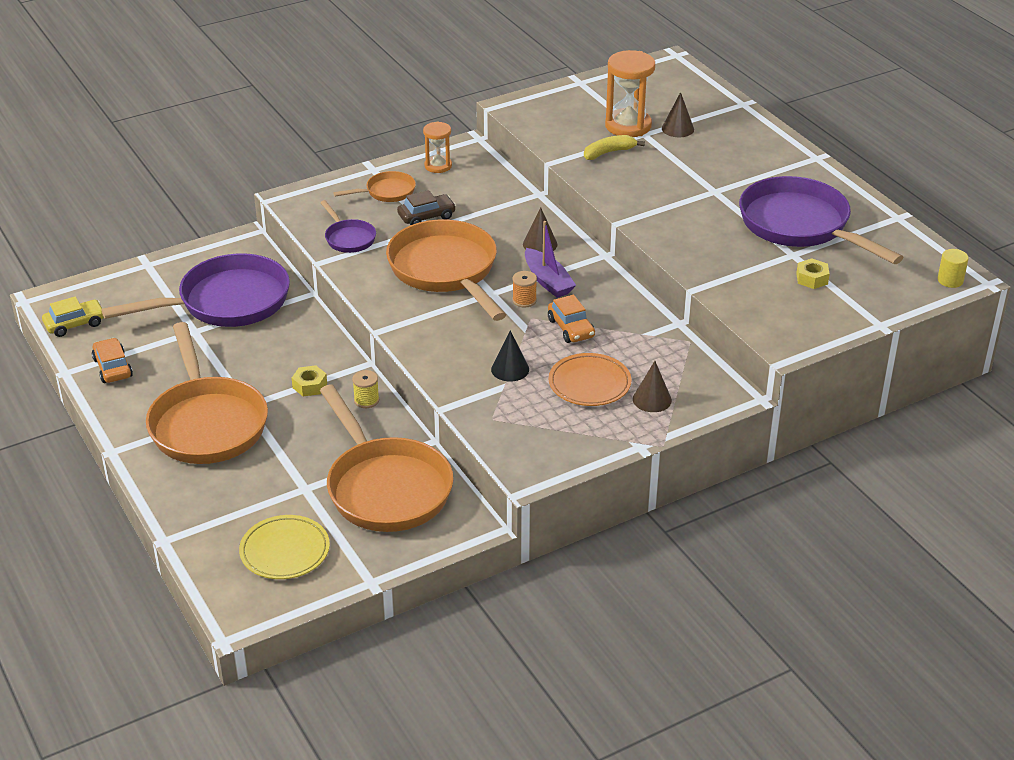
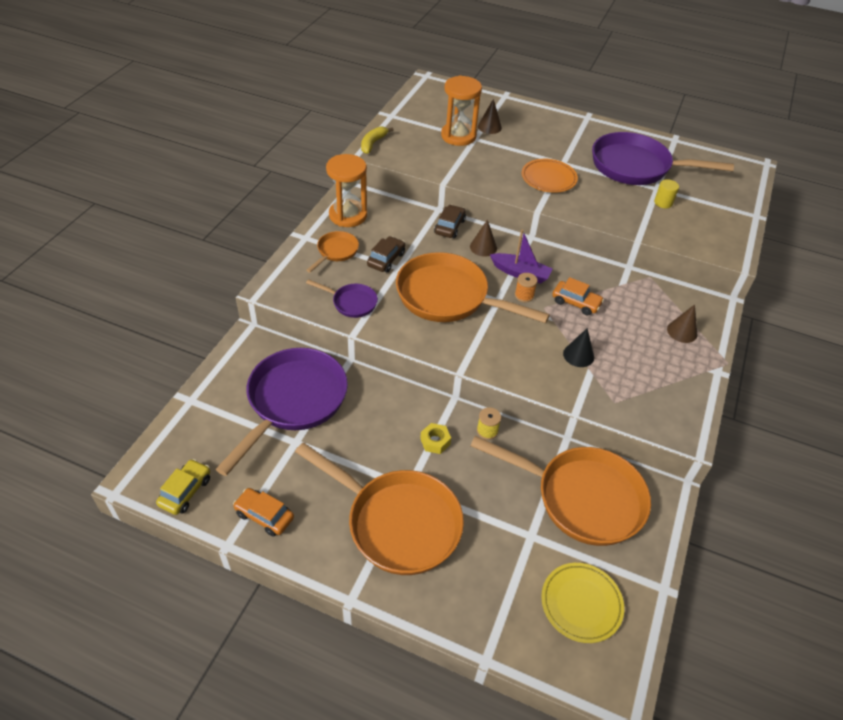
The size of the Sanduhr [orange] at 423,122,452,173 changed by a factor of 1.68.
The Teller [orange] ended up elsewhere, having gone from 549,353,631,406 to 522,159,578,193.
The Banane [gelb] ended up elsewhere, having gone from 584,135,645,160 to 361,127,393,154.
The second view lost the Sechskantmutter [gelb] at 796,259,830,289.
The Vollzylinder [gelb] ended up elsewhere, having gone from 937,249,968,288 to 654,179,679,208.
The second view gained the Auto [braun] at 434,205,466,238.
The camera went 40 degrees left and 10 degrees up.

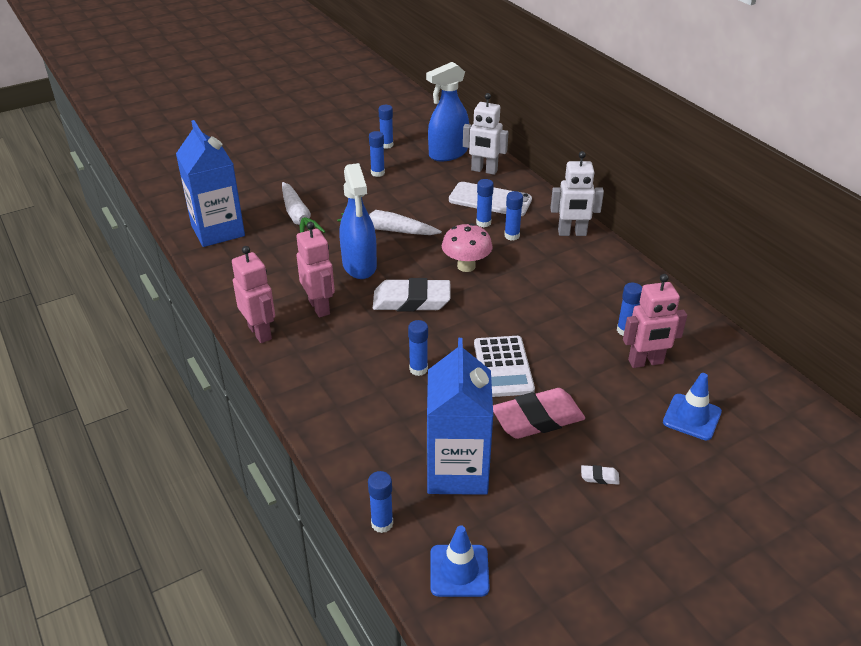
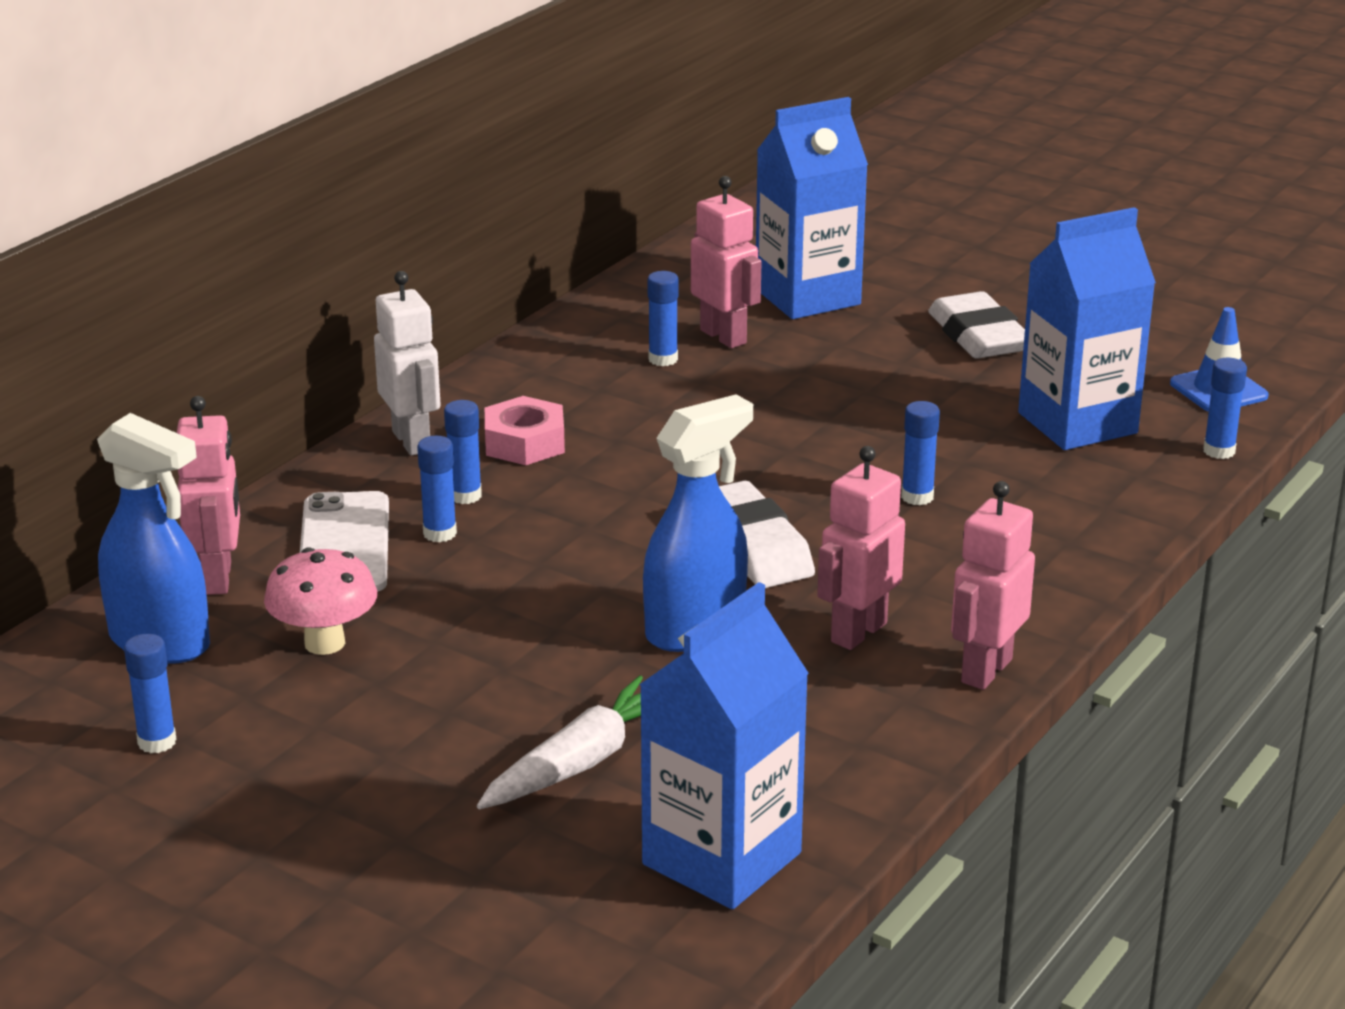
The second view lost the Karotte [weiß] at 337,208,442,235.
The second view lost the Klebestift [blau] at 369,131,385,177.
The Pilz [rosa] ended up elsewhere, having gone from 442,223,493,272 to 264,547,377,655.
What was the Roboter [weiß] at 463,93,508,175 turned into the Roboter [rosa] at 177,396,240,595.
The second view lost the Taschenrechner [weiß] at 474,336,535,397.
The second view lost the Radiergummi [rosa] at 493,388,585,439.
The size of the Radiergummi [weiß] at 581,465,620,485 changed by a factor of 2.50.
Where the Leitkegel [blau] stood at 663,373,722,440, the Getränkekarton [blau] came to stand at 756,97,868,319.
The second view gained the Sechskantmutter [rosa] at 485,396,565,465.
The camera went 115 degrees left and 10 degrees down.

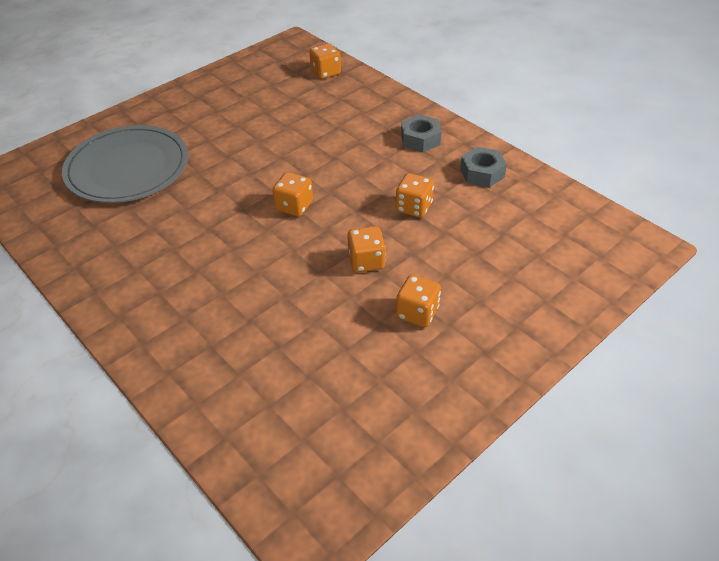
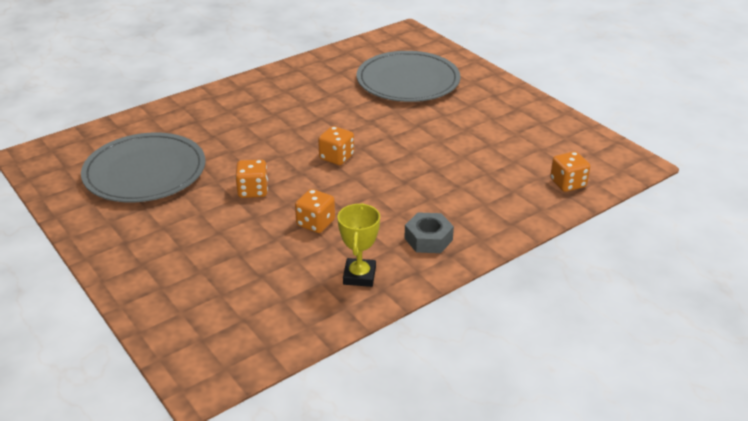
The second view lost the Spielwürfel [orange] at 396,275,441,327.
Where the Sechskantmutter [grau] stood at 460,147,507,188, the Pokal [gelb] came to stand at 337,203,380,287.
The second view gained the Teller [grau] at 81,132,205,203.
The camera went 95 degrees right and 10 degrees down.

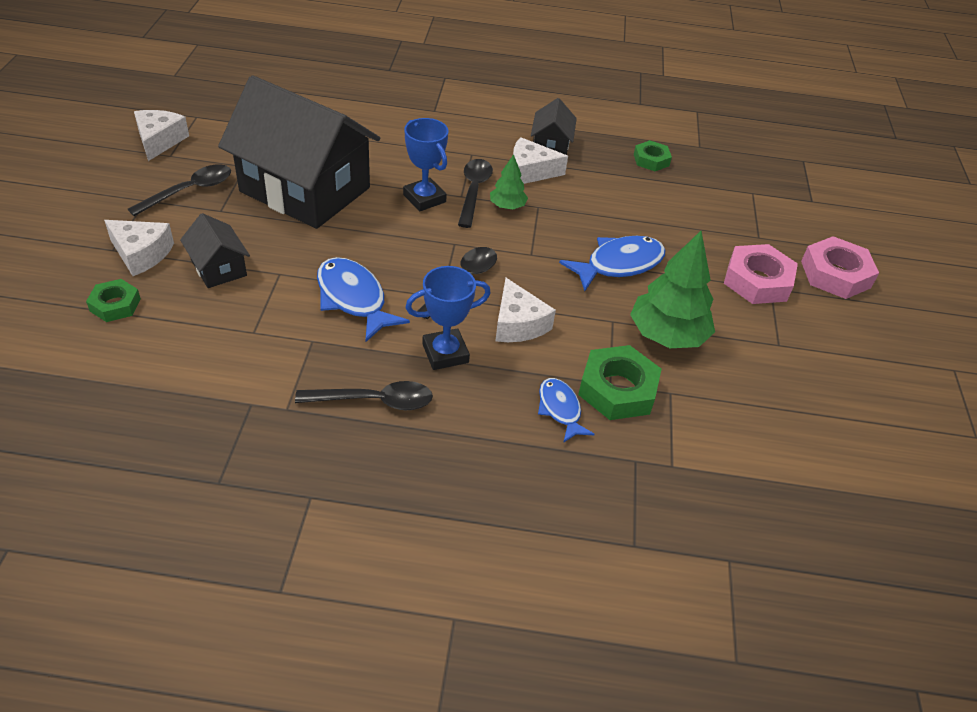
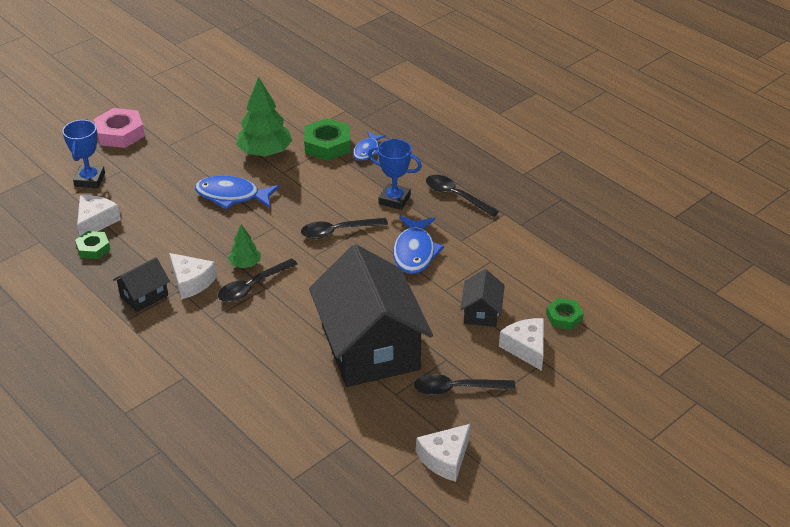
The Pokal [blau] ended up elsewhere, having gone from 403,118,448,211 to 62,119,105,188.
The Käse [weiß] ended up elsewhere, having gone from 496,278,556,342 to 77,195,121,236.
The second view lost the Sechskantmutter [rosa] at 724,244,798,304.
The camera went 135 degrees left and 5 degrees down.

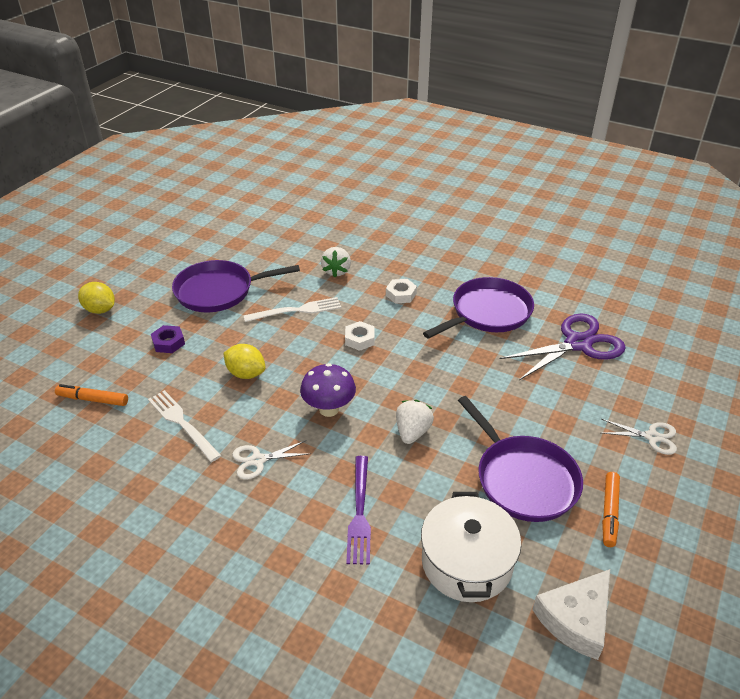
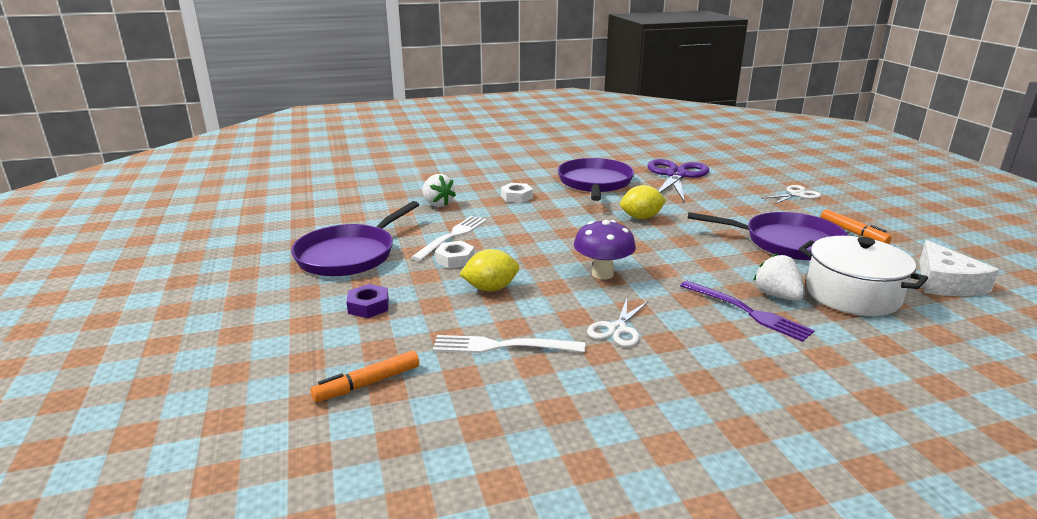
The Zitrone [gelb] ended up elsewhere, having gone from 78,282,115,314 to 620,185,666,219.
The Sechskantmutter [weiß] ended up elsewhere, having gone from 345,321,374,351 to 435,241,475,269.
The Erdbeere [weiß] ended up elsewhere, having gone from 396,400,434,444 to 753,253,805,301.
The camera went 45 degrees left and 15 degrees down.

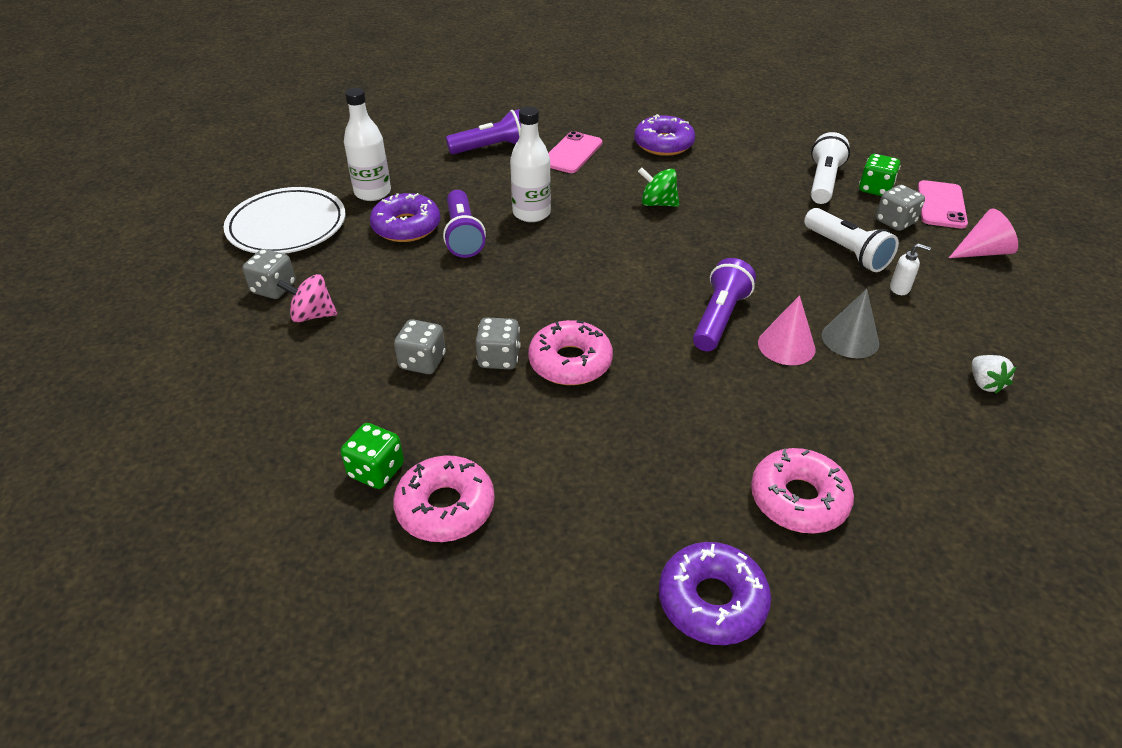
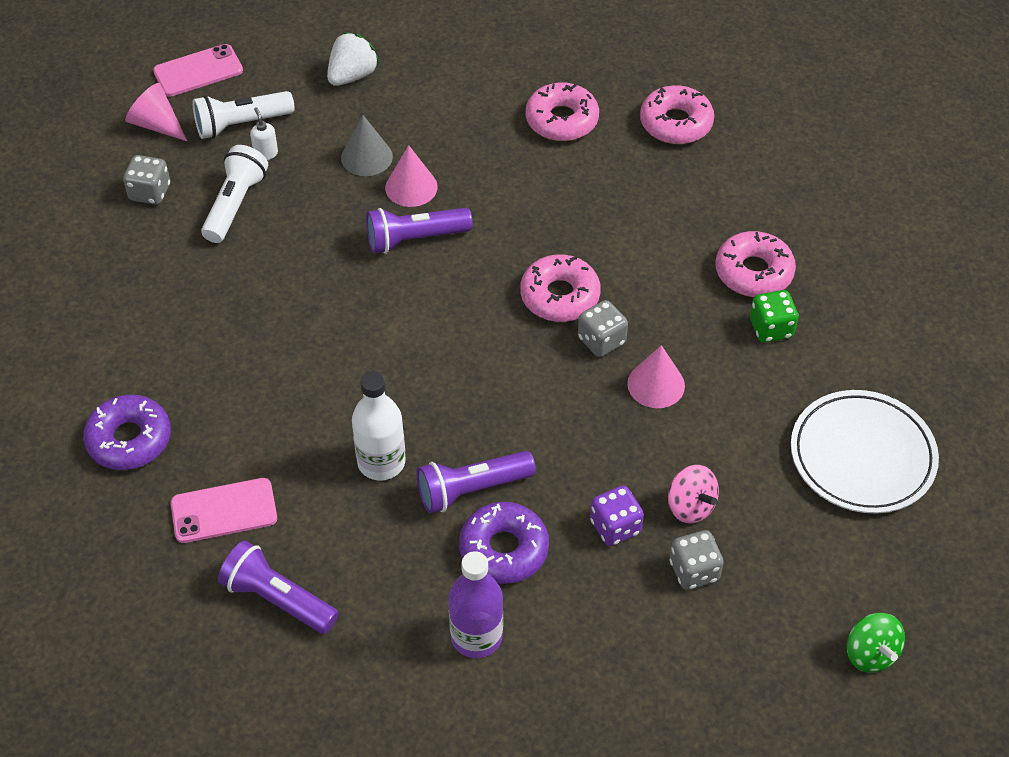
The Teller [weiß] ended up elsewhere, having gone from 223,187,345,254 to 791,390,939,513.
What was the Flasche [weiß] at 344,88,391,201 turned into the Flasche [lila] at 449,551,503,658.
Where the Spielwürfel [grau] stood at 394,319,446,374, the Kegel [rosa] came to stand at 627,345,685,408.
The Taschenlampe [lila] at 443,190,486,258 ended up facing another way, 150 degrees counterclockwise from before.
The Kreisel [grün] ended up elsewhere, having gone from 638,167,679,207 to 847,613,905,672.
What was the Donut [lila] at 659,542,771,645 turned into the Donut [rosa] at 640,85,714,144.
The Taschenlampe [weiß] ended up elsewhere, having gone from 811,132,850,204 to 193,91,295,139.
The second view lost the Spielwürfel [grün] at 859,154,900,196.
The Handy [rosa] ended up elsewhere, having gone from 918,180,968,229 to 153,44,243,97.
The size of the Erdbeere [weiß] at 972,355,1016,394 changed by a factor of 1.53.
The second view gained the Spielwürfel [lila] at 590,485,644,546.
The camera went 130 degrees left and 10 degrees up.

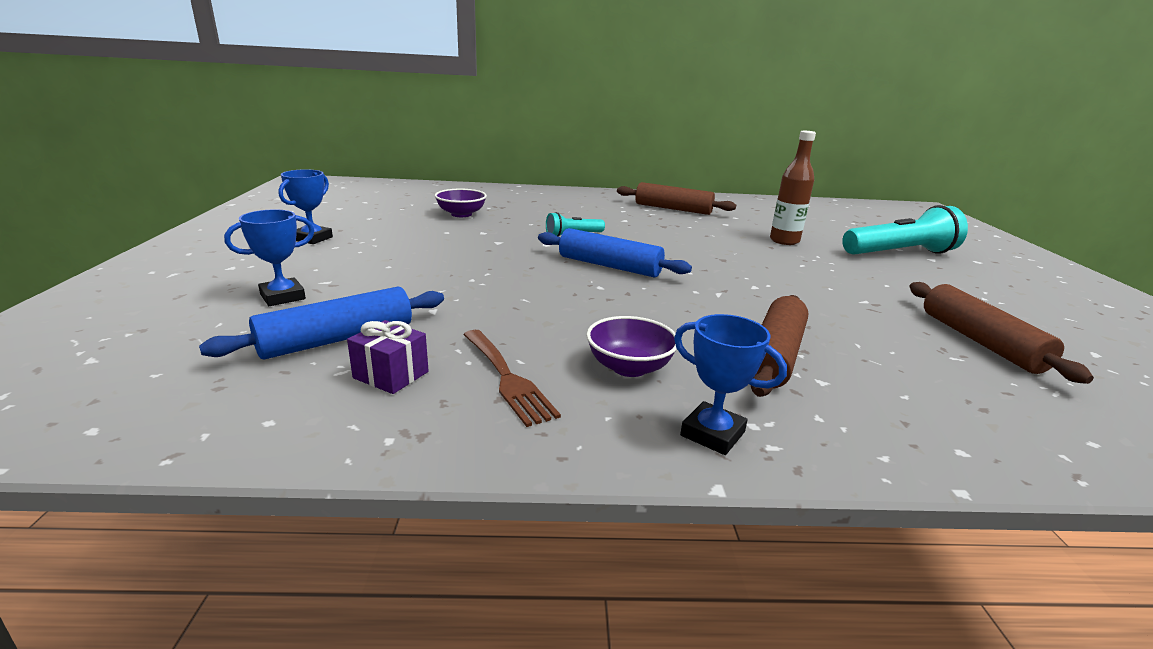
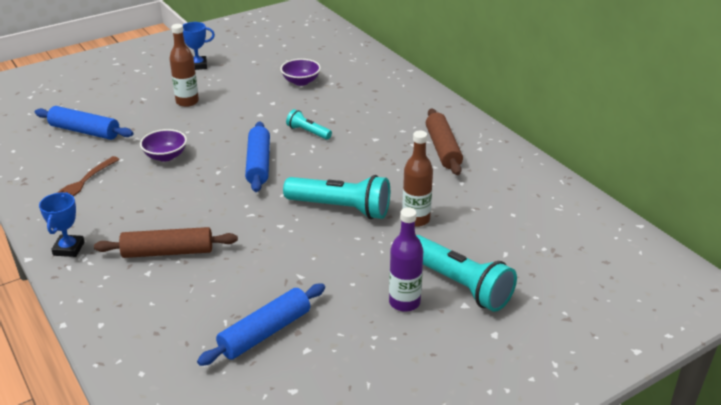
The second view lost the Pokal [blau] at 224,209,315,306.
The second view lost the Geschenk [lila] at 347,320,429,394.
The Schüssel [lila] ended up elsewhere, having gone from 586,316,677,377 to 140,129,187,162.
What was the Nudelholz [braun] at 909,282,1094,384 turned into the Nudelholz [blau] at 197,283,325,366.
The second view gained the Flasche [braun] at 169,24,199,107.
The second view gained the Taschenlampe [türkis] at 283,175,390,219.
The second view gained the Flasche [lila] at 389,207,423,312.
The camera went 60 degrees right and 10 degrees up.

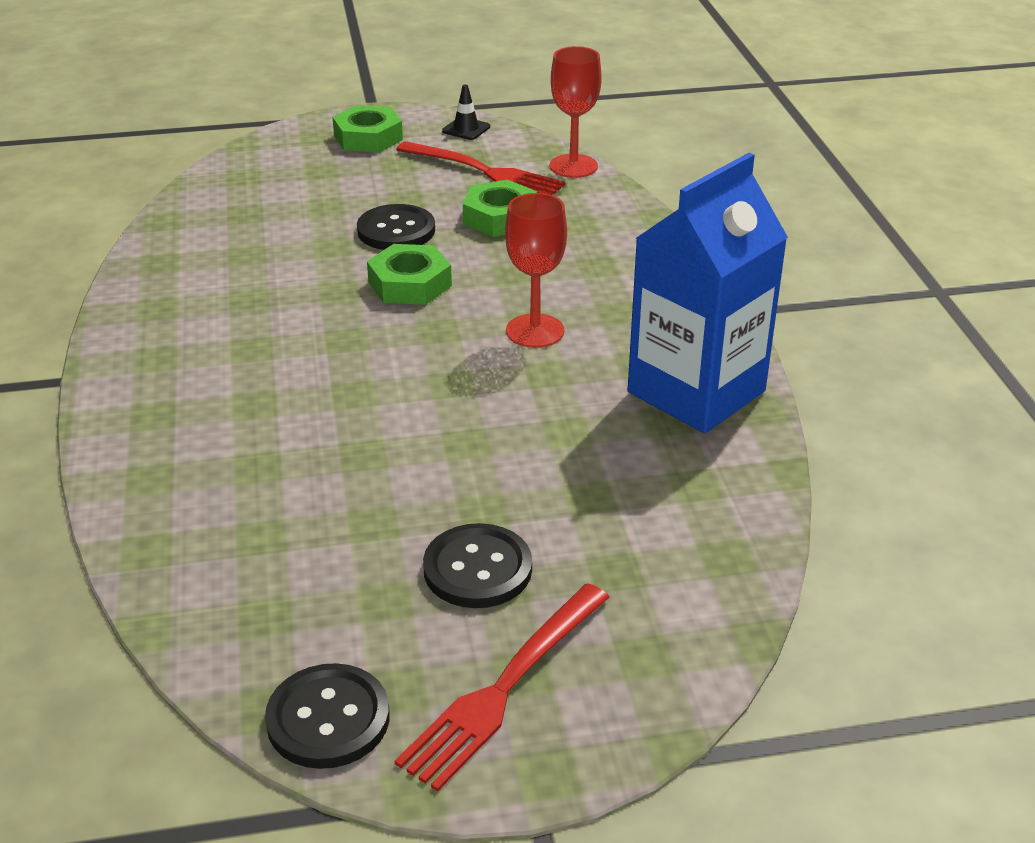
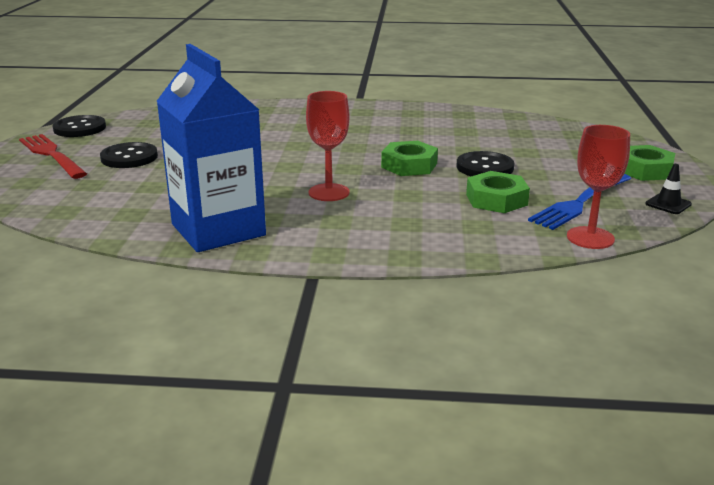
What was the Gabel [rot] at 396,141,565,195 turned into the Gabel [blau] at 528,174,631,230.
The camera went 105 degrees right and 10 degrees down.

